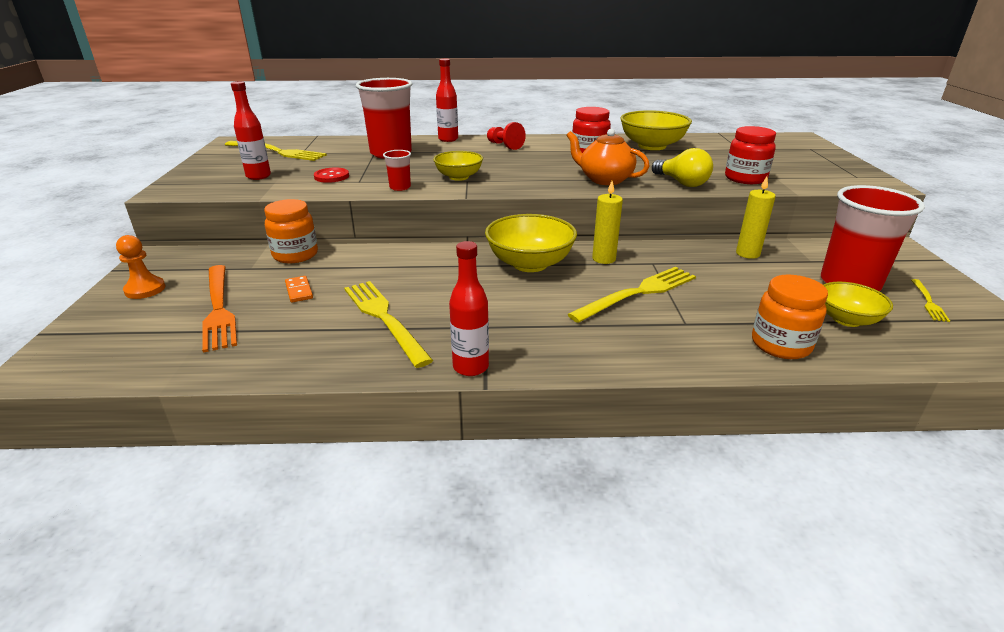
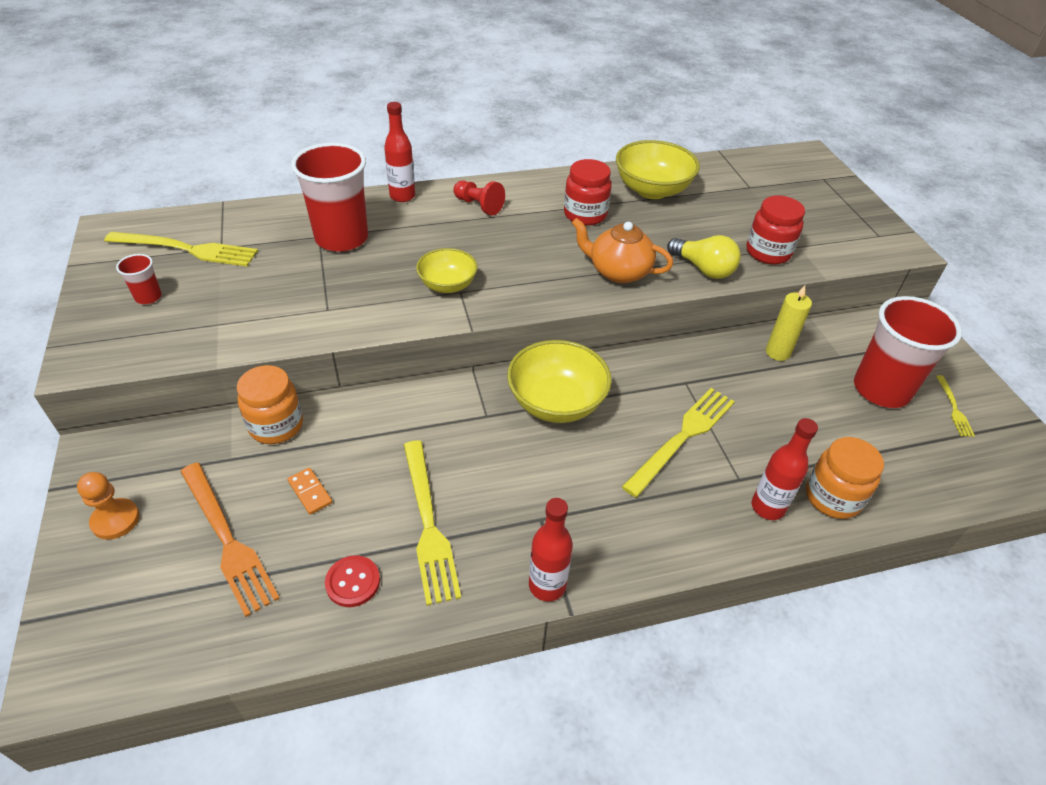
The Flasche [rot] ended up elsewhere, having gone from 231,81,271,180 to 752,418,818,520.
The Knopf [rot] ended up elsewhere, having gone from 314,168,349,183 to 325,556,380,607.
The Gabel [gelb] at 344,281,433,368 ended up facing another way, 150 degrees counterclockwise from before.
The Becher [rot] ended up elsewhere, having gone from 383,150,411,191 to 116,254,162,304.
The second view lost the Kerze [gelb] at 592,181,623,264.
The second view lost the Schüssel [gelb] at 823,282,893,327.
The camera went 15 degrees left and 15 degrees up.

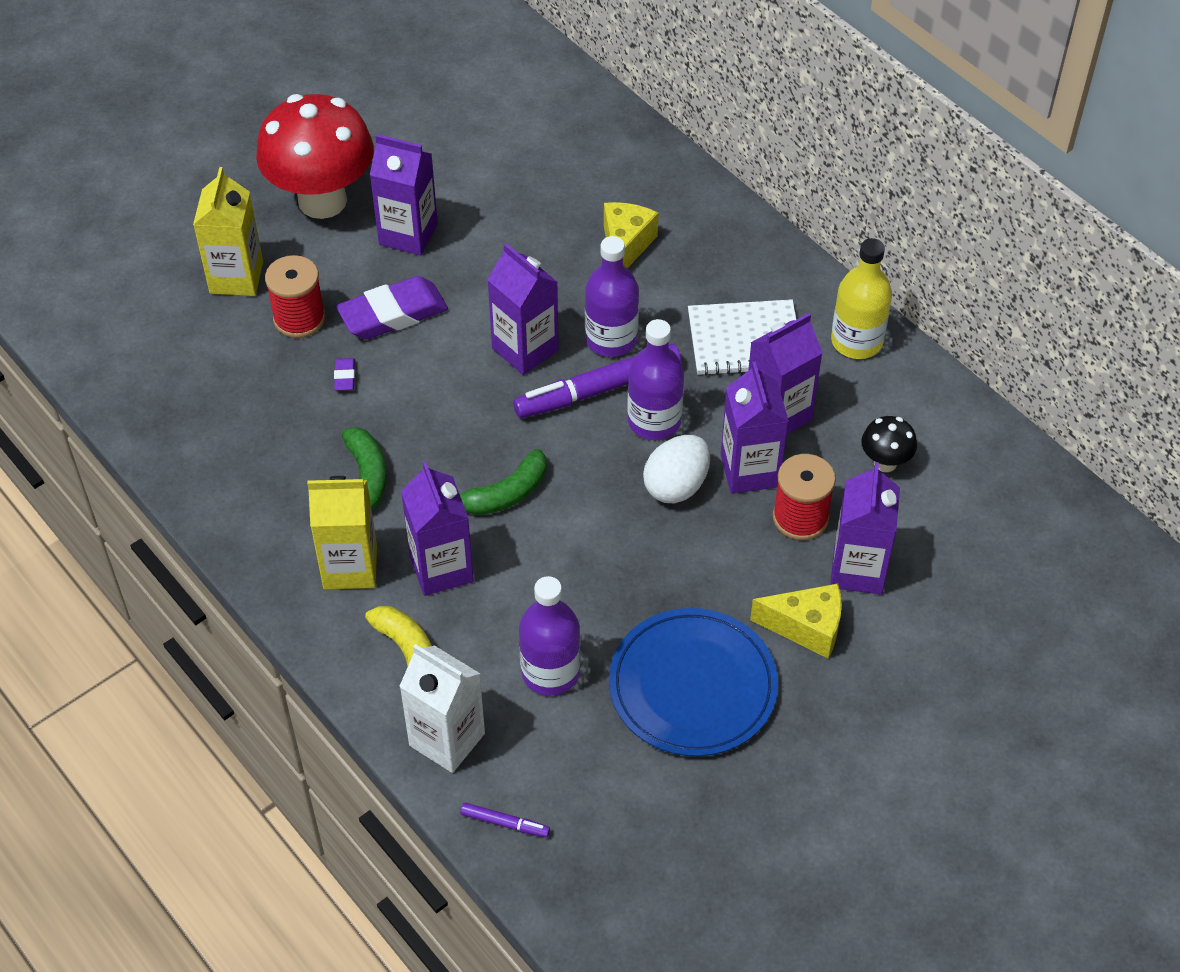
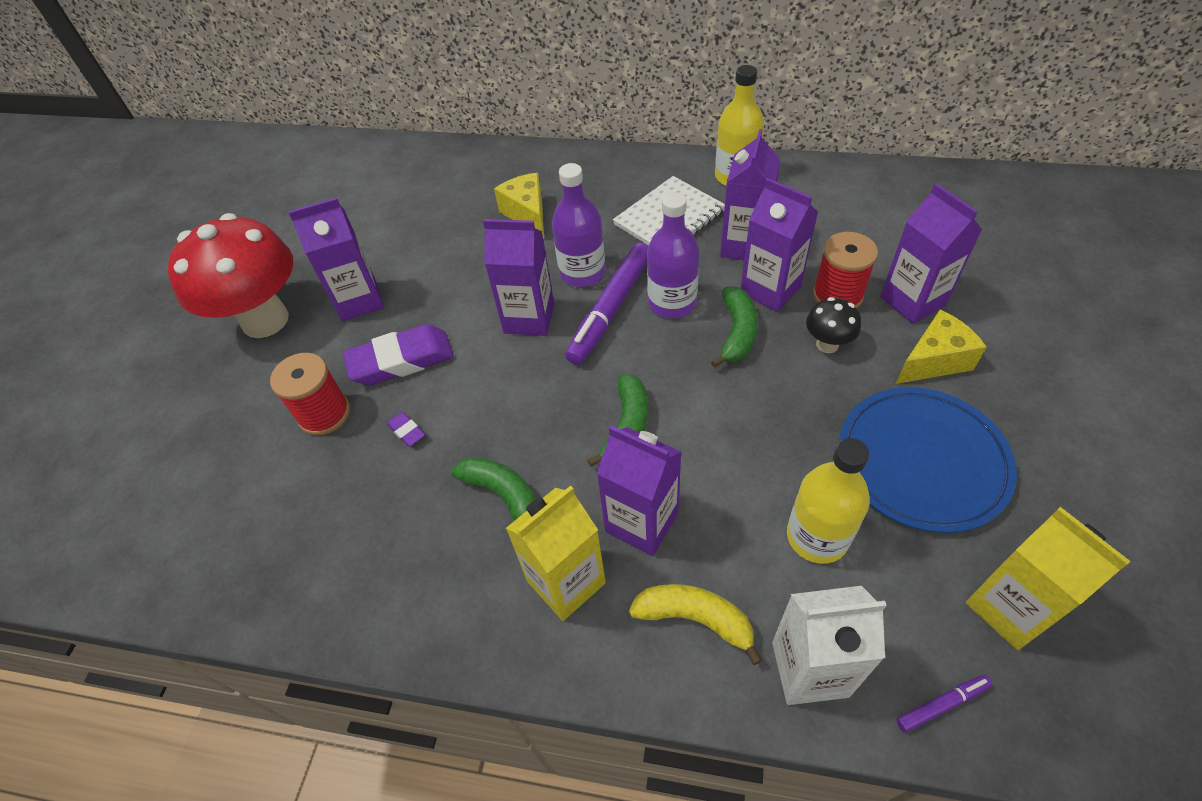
The Getränkekarton [gelb] ended up elsewhere, having gone from 193,167,263,296 to 966,507,1131,650.
The Radiergummi [lila] at 336,276,448,339 ended up facing another way, 45 degrees clockwise from before.
What was the Flasche [lila] at 519,576,580,696 turned into the Flasche [gelb] at 787,438,870,564.
Where the Ei [weiß] stood at 643,435,710,503, the Banane [grün] came to stand at 711,287,758,368.
The Pilz [schwarz] ended up elsewhere, having gone from 861,416,917,472 to 806,297,861,353.
The camera went 35 degrees left and 0 degrees up.

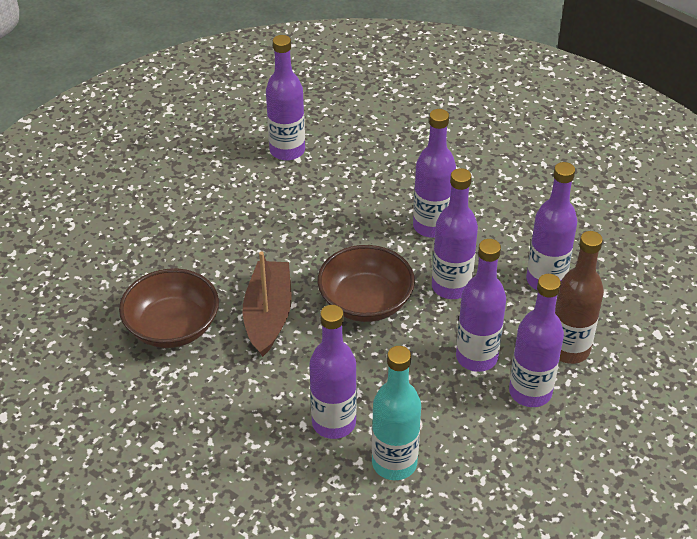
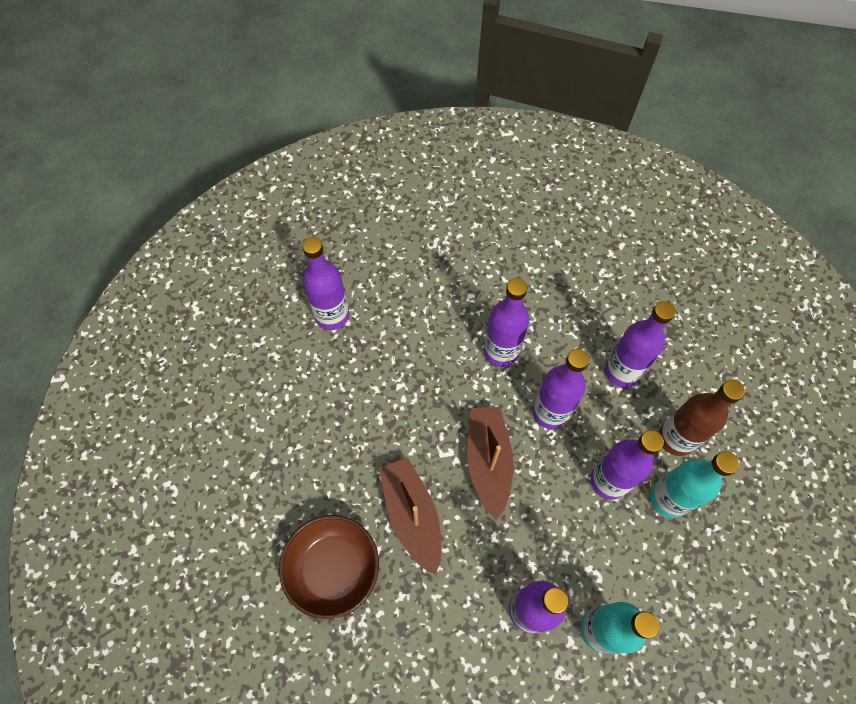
Where the Schüssel [braun] stood at 318,245,415,322, the Boot [braun] came to stand at 467,407,513,520.
What was the Flasche [lila] at 509,274,564,407 turned into the Flasche [türkis] at 650,451,739,518.
The camera went 25 degrees left and 20 degrees up.

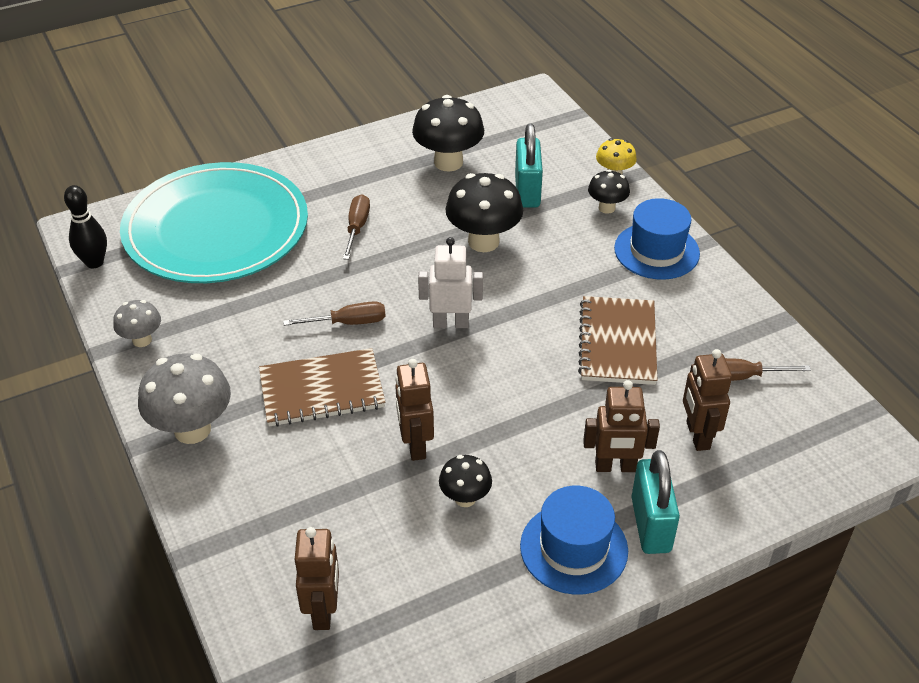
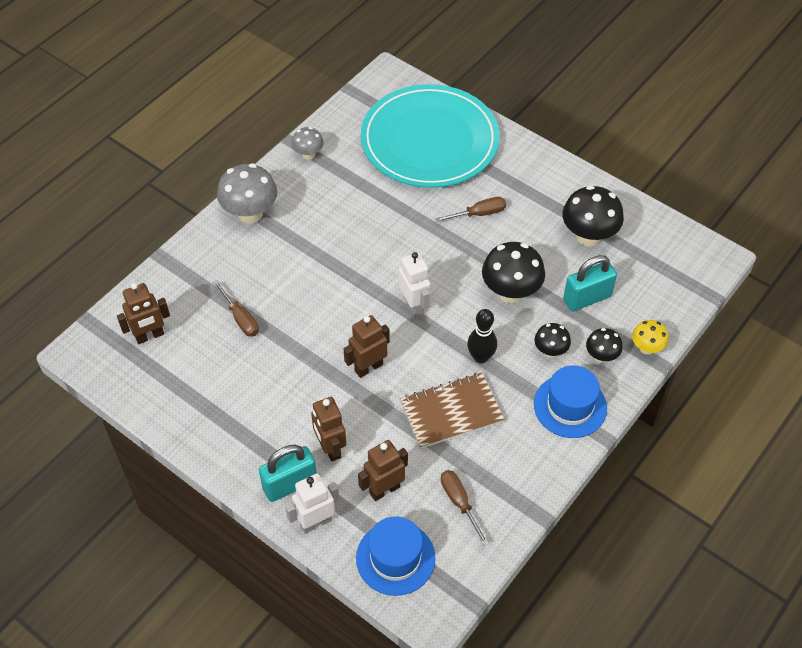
The Bowlingkegel [schwarz] ended up elsewhere, having gone from 64,185,107,268 to 467,309,497,363.
The second view lost the Notizbuch [braun] at 259,348,385,427.
The Schraubenzieher [braun] ended up elsewhere, having gone from 283,301,386,326 to 213,280,259,337.
The Roboter [braun] ended up elsewhere, having gone from 395,359,434,461 to 344,315,390,378.
The Pilz [schwarz] ended up elsewhere, having gone from 439,455,492,507 to 534,323,571,358.
The Hut [blau] ended up elsewhere, having gone from 520,485,628,595 to 356,516,435,596.
The second view gained the Roboter [weiß] at 285,474,339,534.
The camera went 65 degrees right and 10 degrees up.

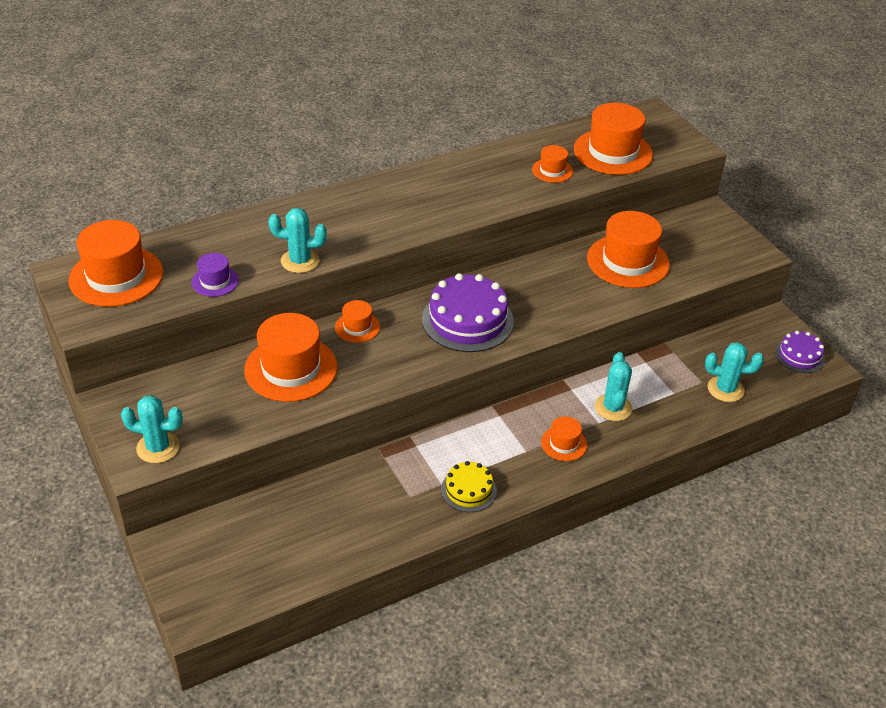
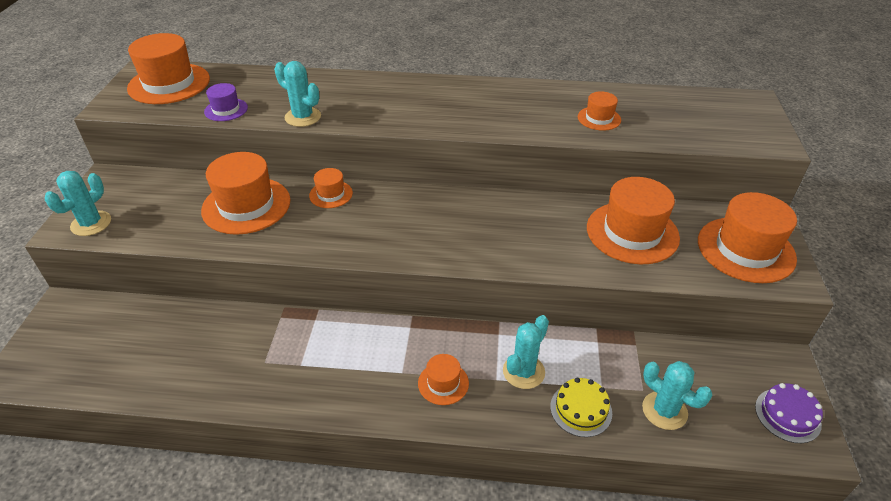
The Kaktus [türkis] at 121,395,183,463 ended up facing another way, 75 degrees clockwise from before.
The second view lost the Kuchen [lila] at 422,273,514,352.
The Kuchen [gelb] ended up elsewhere, having gone from 441,461,497,512 to 550,377,612,437.
The Hut [orange] ended up elsewhere, having gone from 574,103,653,175 to 698,192,797,283.
The camera went 35 degrees right and 0 degrees up.

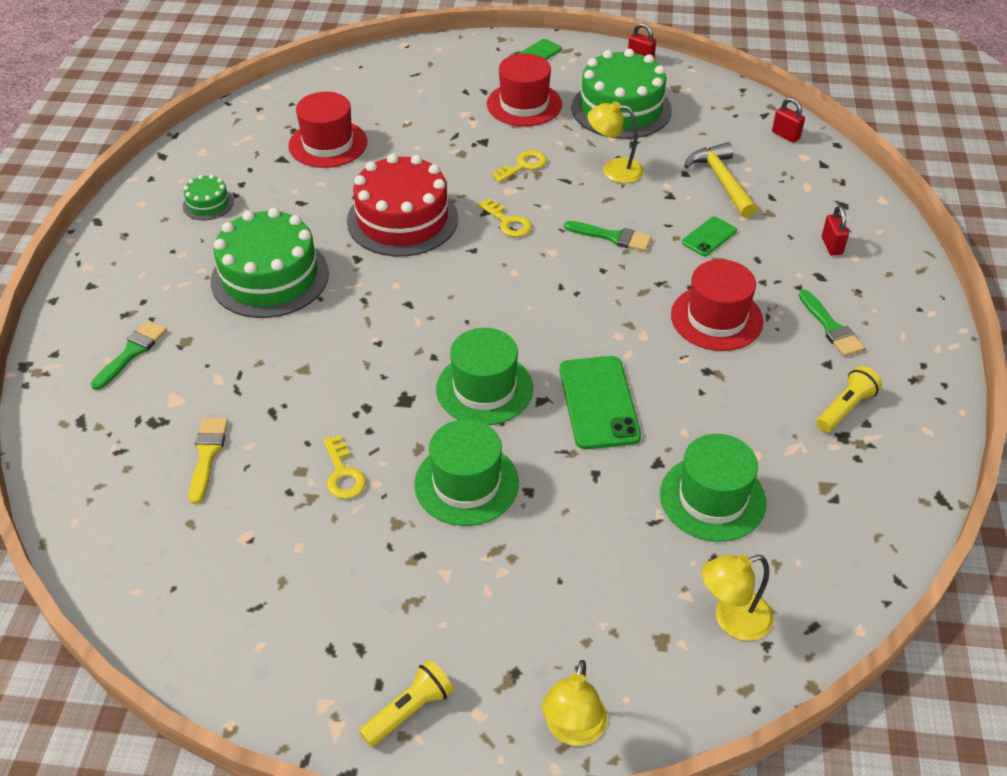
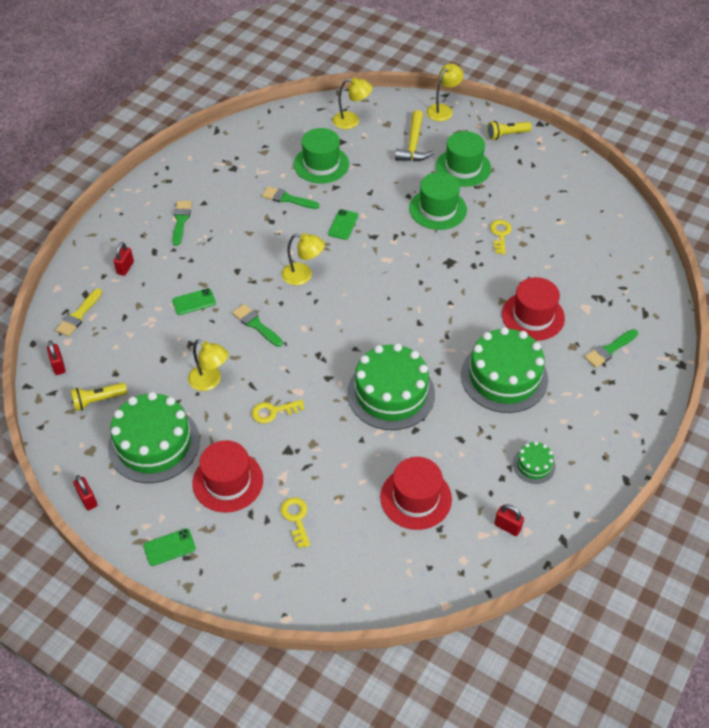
The Pinsel [gelb] ended up elsewhere, having gone from 189,418,228,504 to 56,289,102,337.
What was the Kuchen [rot] at 347,154,458,257 turned into the Kuchen [grün] at 347,343,435,430.
The Hut [grün] ended up elsewhere, having gone from 436,328,533,425 to 436,131,491,187.
The Schlüssel [gelb] ended up elsewhere, having gone from 478,199,532,237 to 281,497,310,548.
The size of the Handy [grün] at 559,356,641,449 changed by a factor of 0.55.
The Hut [rot] ended up elsewhere, having gone from 671,259,764,351 to 502,277,565,341.
The Hammer [gelb] ended up elsewhere, having gone from 684,142,757,218 to 395,110,434,161.
The Taschenlampe [gelb] ended up elsewhere, having gone from 817,366,882,432 to 71,383,127,411.
The second view gained the Pinsel [grün] at 262,186,320,209.
The second view gained the Lampe [gelb] at 282,233,325,285.
The second view gained the Vorhängeschloss [rot] at 494,504,524,536.
The camera went 155 degrees left and 5 degrees up.

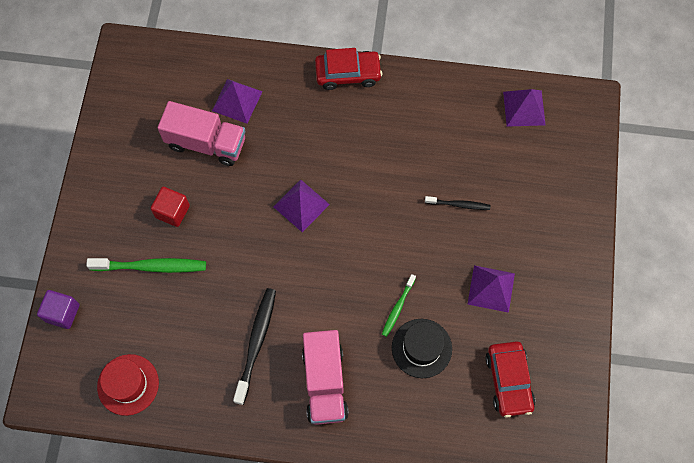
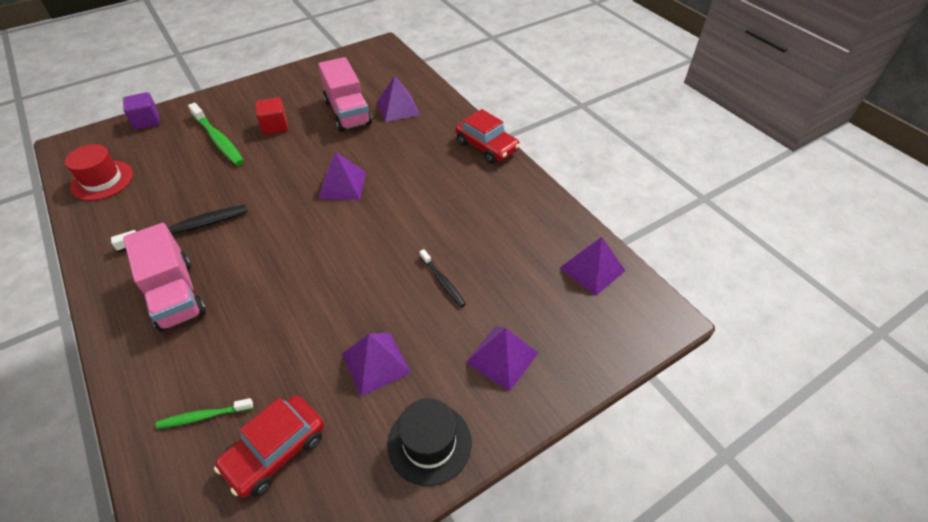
The Lastwagen [rosa] at 302,330,349,425 ended up facing another way, 75 degrees counterclockwise from before.
The Zahnbürste [grün] ended up elsewhere, having gone from 382,274,416,337 to 155,398,253,429.
The Hut [schwarz] ended up elsewhere, having gone from 392,319,452,378 to 387,398,471,486.
The second view gained the Pyramide [lila] at 466,326,538,391.
The camera went 50 degrees right and 20 degrees down.

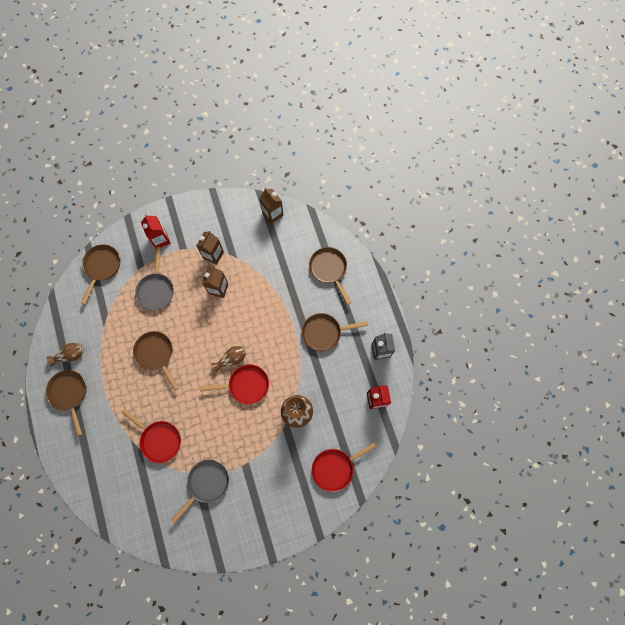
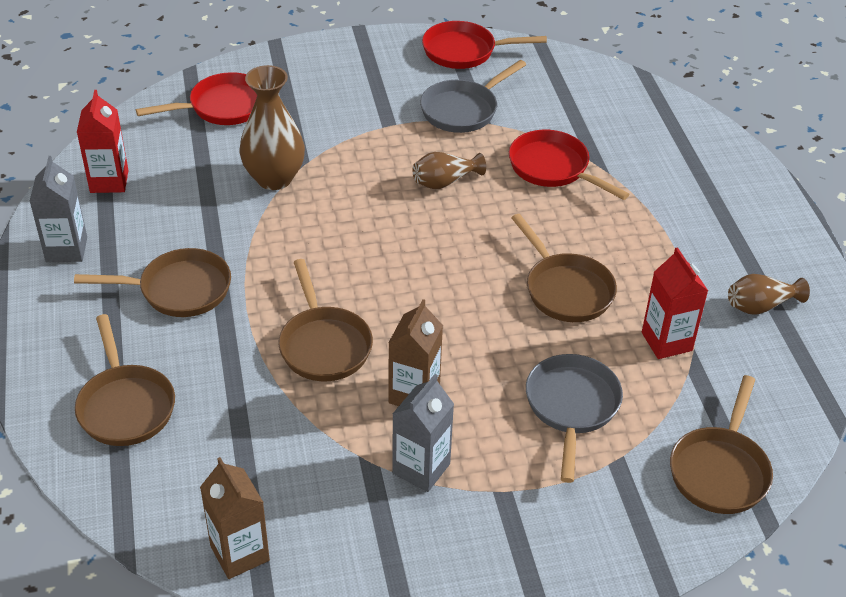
The Pfanne [braun] ended up elsewhere, having gone from 46,370,87,436 to 278,259,373,381.
The Getränkekarton [rot] ended up elsewhere, having gone from 141,214,170,248 to 642,247,708,359.
What was the Getränkekarton [braun] at 196,231,224,265 turned into the Getränkekarton [grau] at 392,374,454,492.
The Pfanne [rot] ended up elsewhere, having gone from 200,364,269,404 to 422,21,547,69.
The Vase [braun] ended up elsewhere, having gone from 211,346,246,372 to 412,152,486,189.
The camera went 175 degrees left and 30 degrees down.

